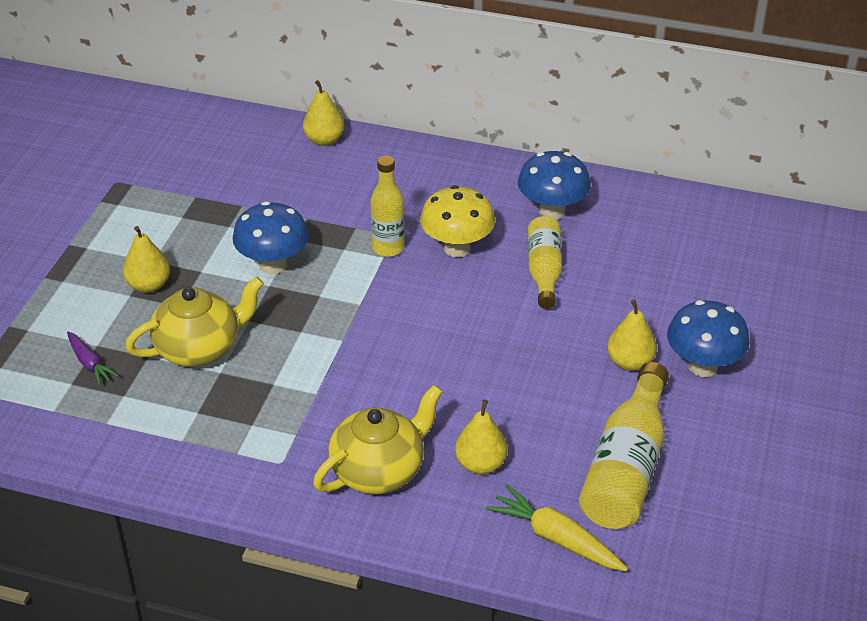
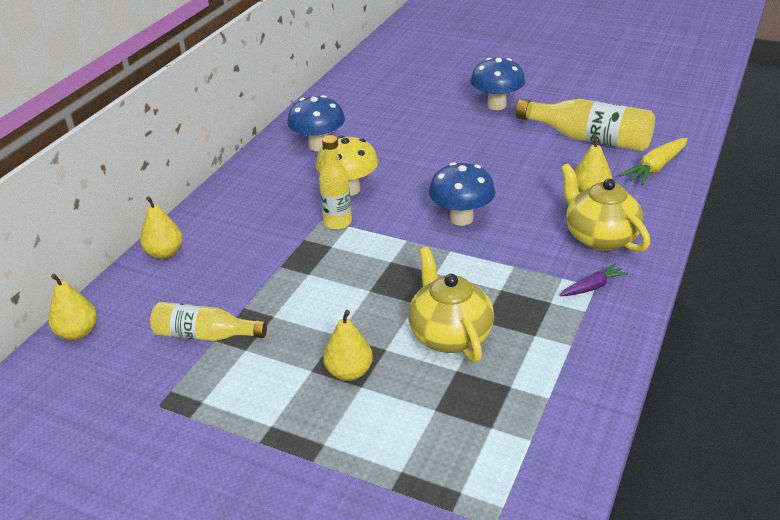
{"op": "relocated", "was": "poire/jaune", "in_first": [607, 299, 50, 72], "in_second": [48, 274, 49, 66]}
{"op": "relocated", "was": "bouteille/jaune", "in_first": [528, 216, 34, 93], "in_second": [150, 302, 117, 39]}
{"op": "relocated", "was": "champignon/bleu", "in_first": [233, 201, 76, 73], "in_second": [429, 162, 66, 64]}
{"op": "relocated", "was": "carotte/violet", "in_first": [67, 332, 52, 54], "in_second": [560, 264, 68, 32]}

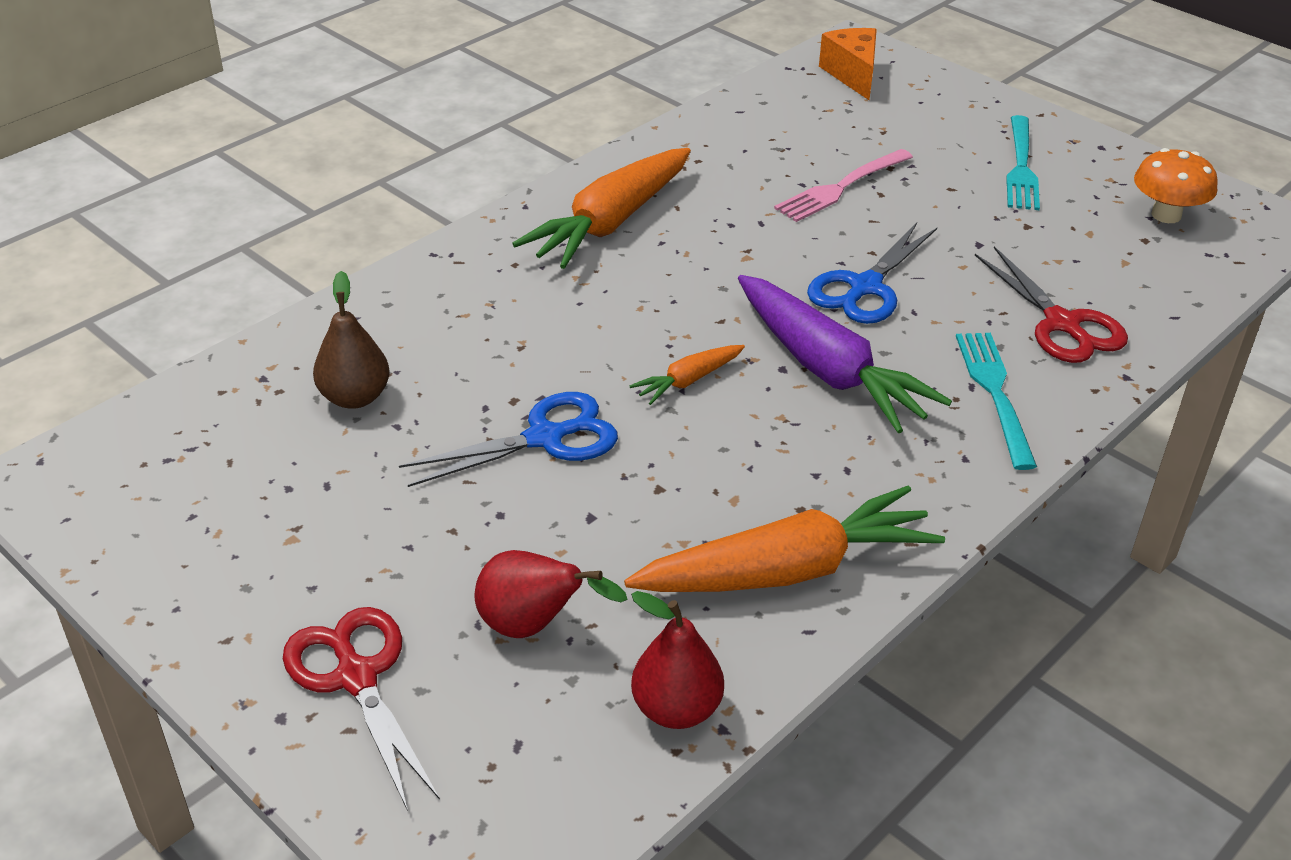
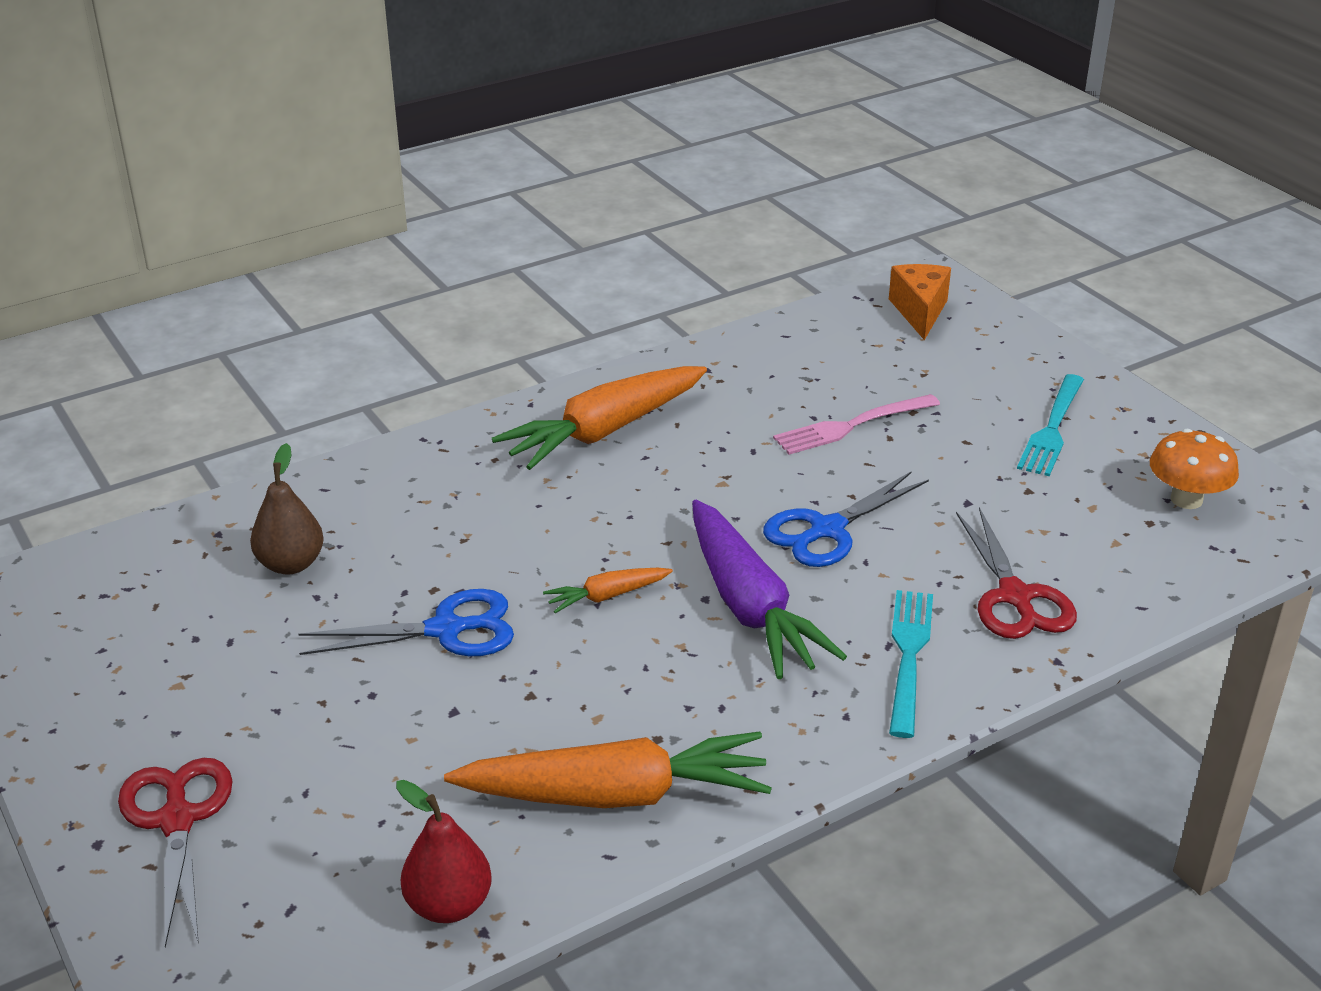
{"op": "missing", "was": "poire/rouge", "in_first": [475, 550, 152, 88]}

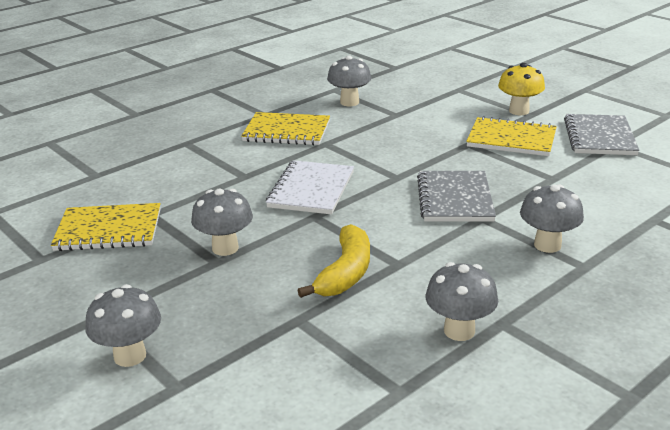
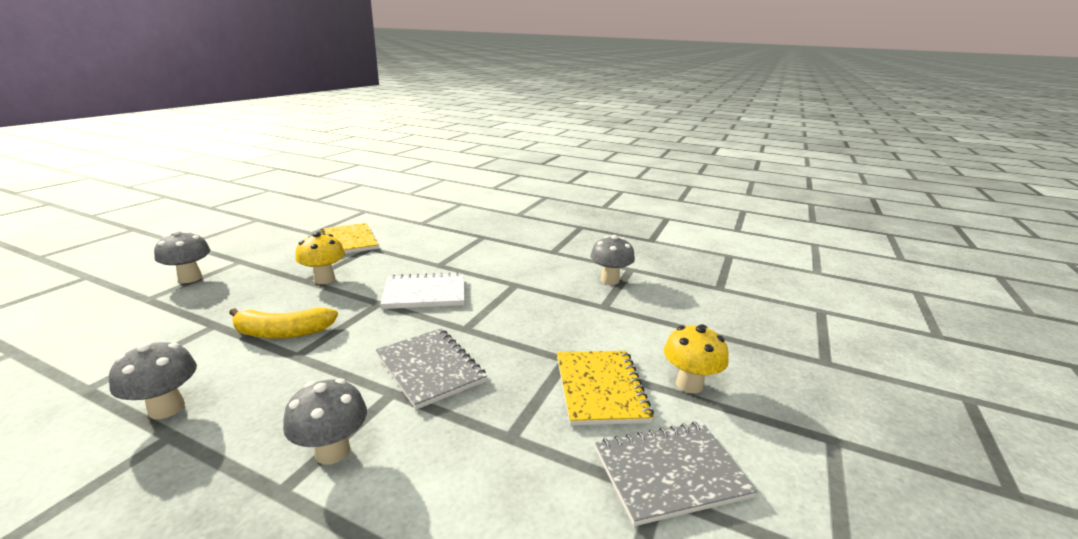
{"op": "colour", "was": "champignon/gris", "now": "champignon/jaune", "in_first": [191, 189, 62, 67], "in_second": [295, 232, 50, 52]}
{"op": "spun", "was": "carnet/gris", "in_first": [417, 171, 79, 51], "in_second": [376, 328, 111, 82], "clockwise": 75}
{"op": "missing", "was": "carnet/jaune", "in_first": [241, 112, 89, 33]}

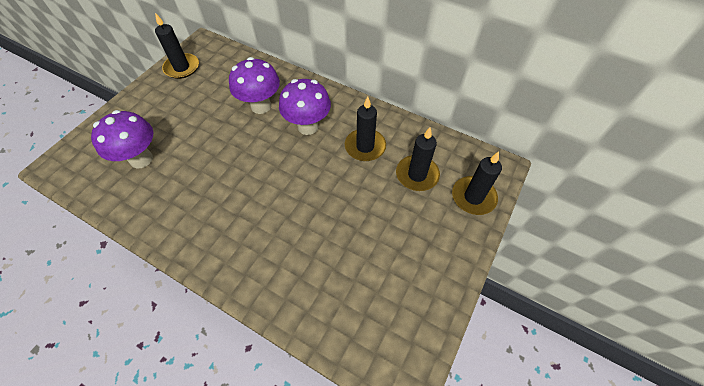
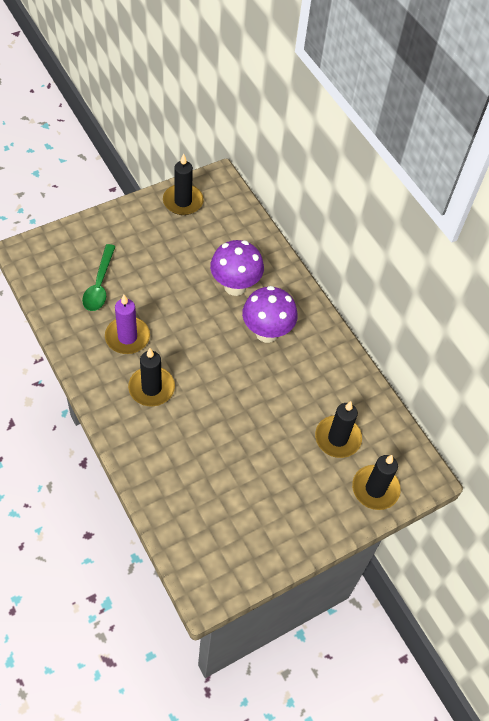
{"op": "exchanged", "was": "champignon/violet", "now": "cuillère/vert", "in_first": [91, 110, 62, 59], "in_second": [82, 244, 34, 67]}
{"op": "appeared", "now": "bougie/violet", "in_second": [105, 295, 45, 59]}
{"op": "relocated", "was": "bougie/noir", "in_first": [345, 96, 41, 65], "in_second": [128, 348, 47, 59]}

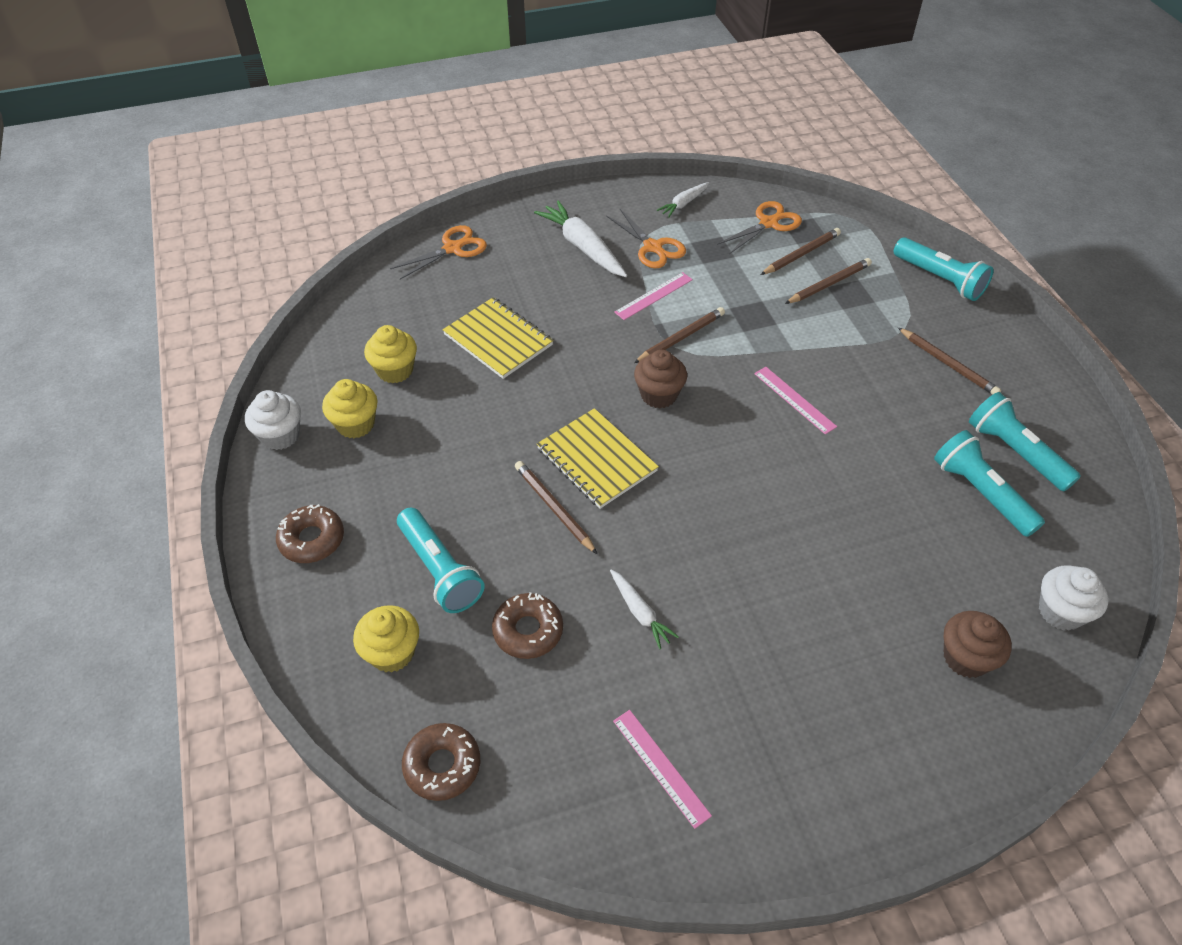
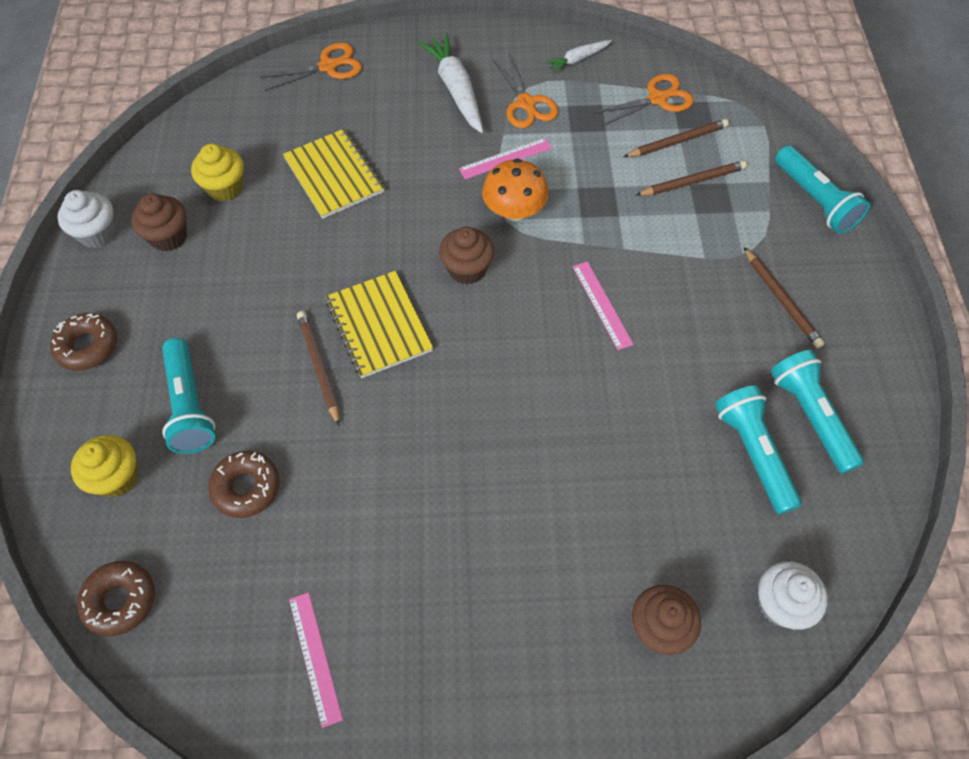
{"op": "colour", "was": "muffin/jaune", "now": "muffin/marron", "in_first": [322, 379, 55, 59], "in_second": [131, 193, 56, 58]}
{"op": "exchanged", "was": "crayon/marron", "now": "champignon/orange", "in_first": [634, 307, 91, 56], "in_second": [482, 158, 67, 63]}
{"op": "missing", "was": "carotte/blanc", "in_first": [610, 570, 69, 79]}

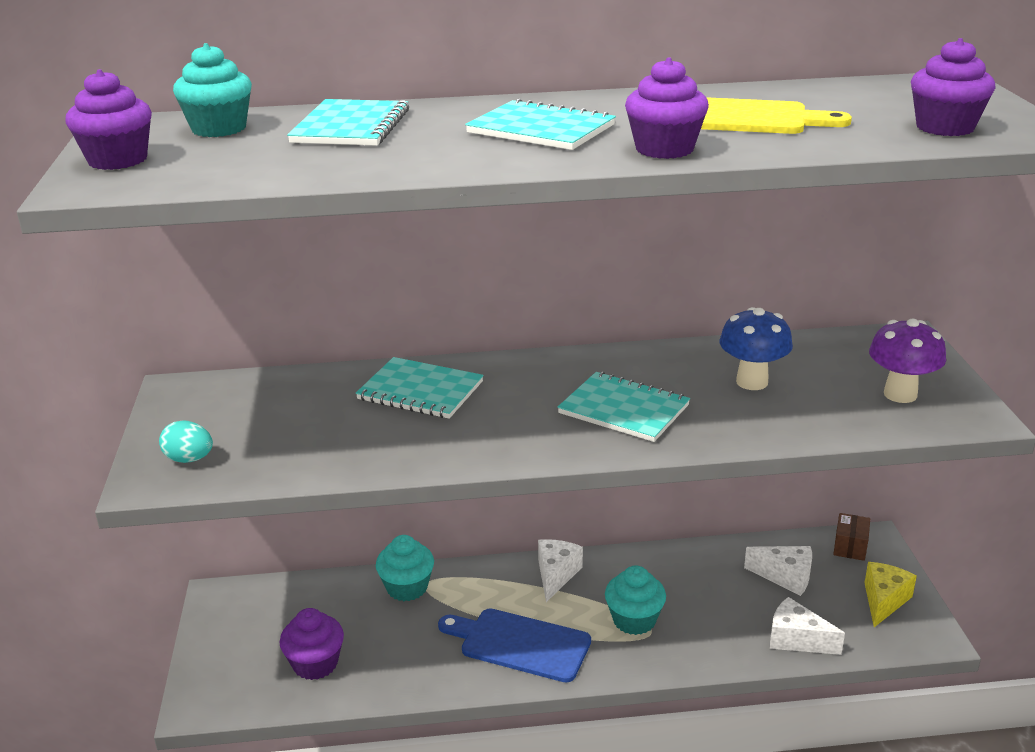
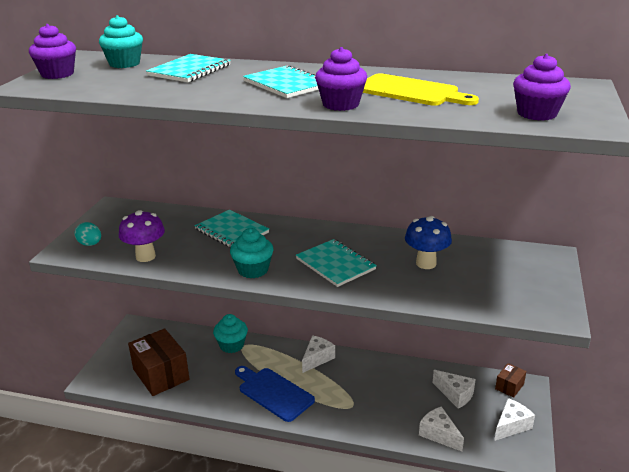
{"op": "relocated", "was": "champignon/violet", "in_first": [869, 319, 77, 84], "in_second": [119, 210, 46, 52]}
{"op": "exchanged", "was": "muffin/violet", "now": "boîte/marron", "in_first": [279, 608, 65, 72], "in_second": [128, 328, 61, 68]}
{"op": "relocated", "was": "muffin/turquoise", "in_first": [605, 565, 61, 70], "in_second": [230, 228, 43, 50]}
{"op": "colour", "was": "fromage/jaune", "now": "fromage/blanc", "in_first": [865, 562, 52, 65], "in_second": [494, 398, 41, 43]}

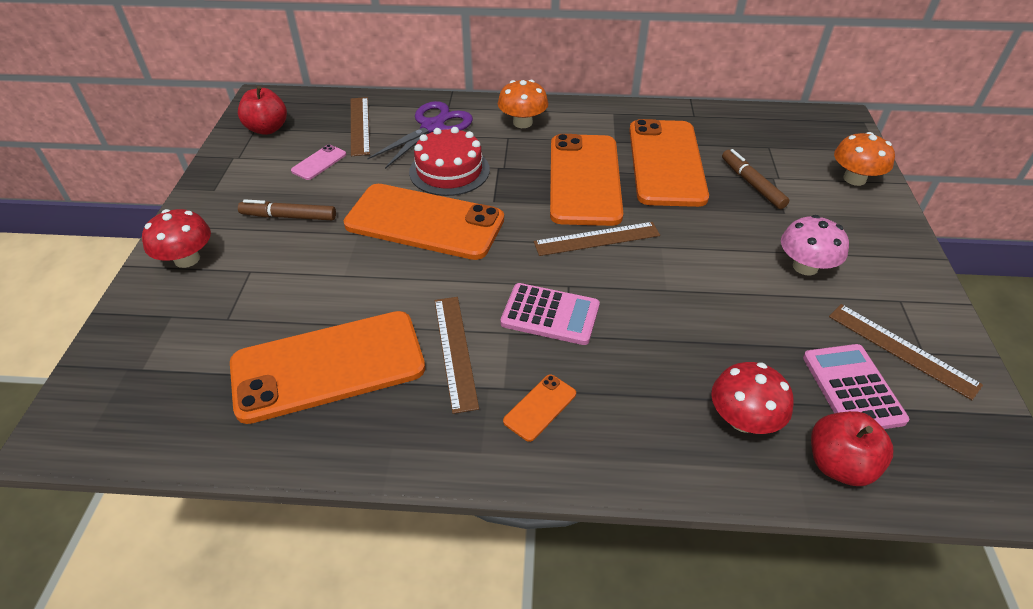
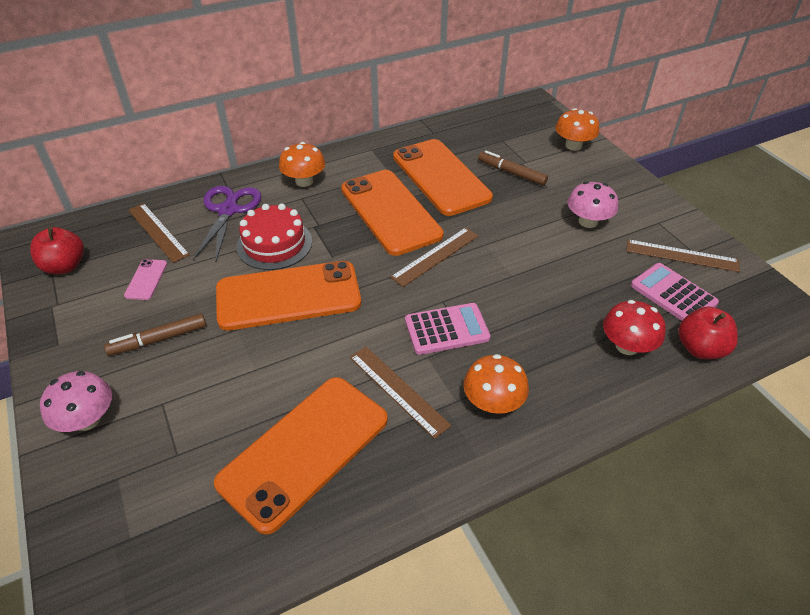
{"op": "colour", "was": "champignon/rouge", "now": "champignon/rose", "in_first": [142, 209, 69, 59], "in_second": [40, 371, 72, 61]}
{"op": "exchanged", "was": "téléphone/orange", "now": "champignon/orange", "in_first": [503, 375, 73, 67], "in_second": [463, 354, 66, 60]}

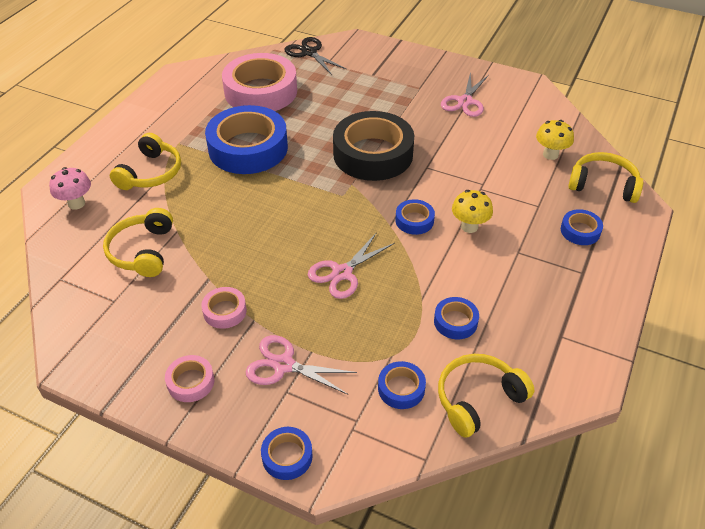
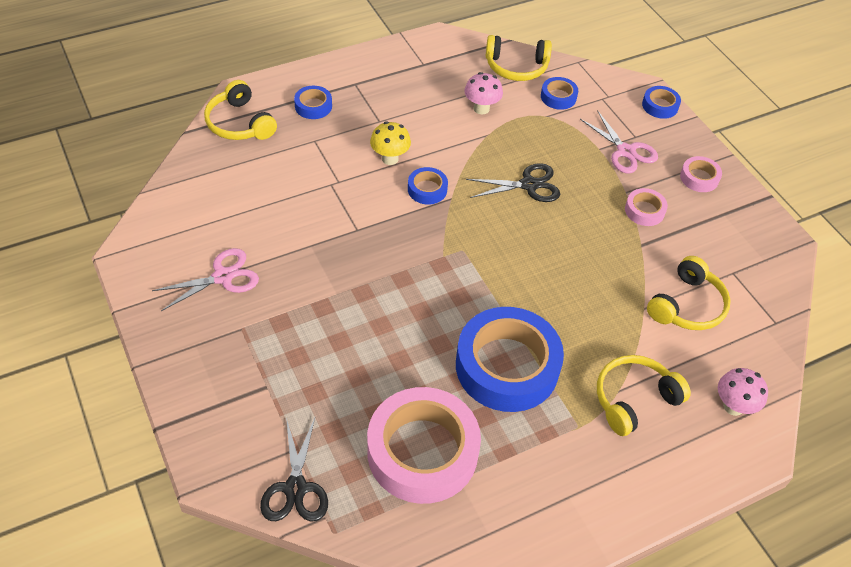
{"op": "exchanged", "was": "ruban adhésif/bleu", "now": "champignon/rose", "in_first": [434, 297, 45, 43], "in_second": [464, 72, 39, 42]}
{"op": "colour", "was": "ciseaux/rose", "now": "ciseaux/noir", "in_first": [308, 232, 87, 67], "in_second": [466, 163, 94, 39]}
{"op": "missing", "was": "ruban adhésif/noir", "in_first": [333, 111, 81, 70]}
{"op": "missing", "was": "champignon/jaune", "in_first": [536, 120, 38, 40]}

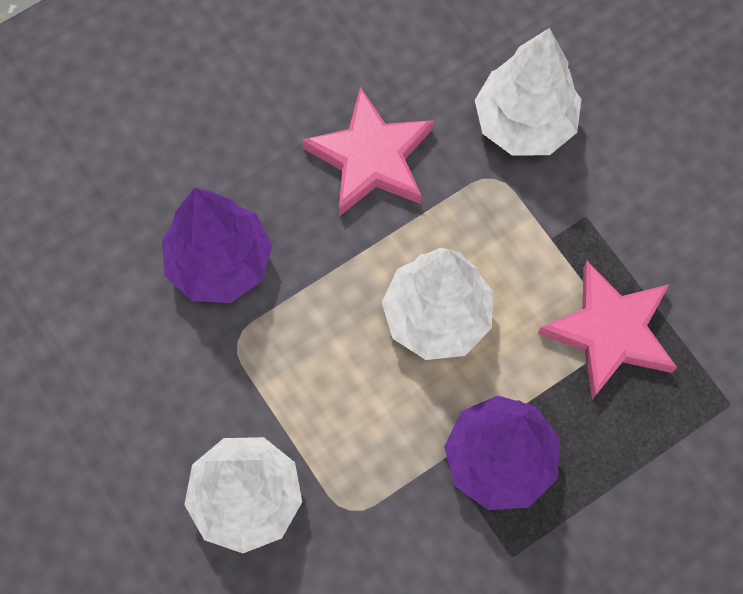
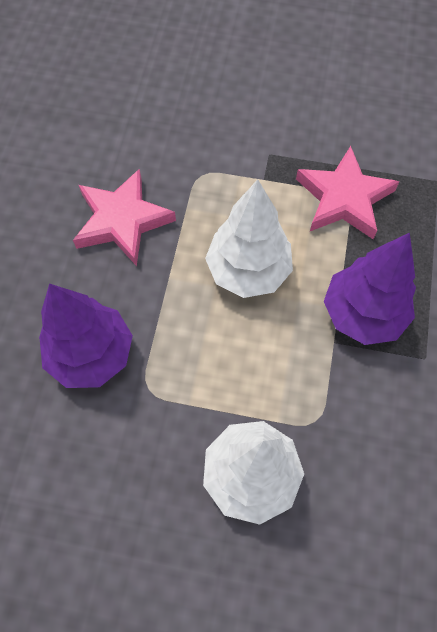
{"op": "missing", "was": "arbre/blanc", "in_first": [475, 28, 106, 128]}

